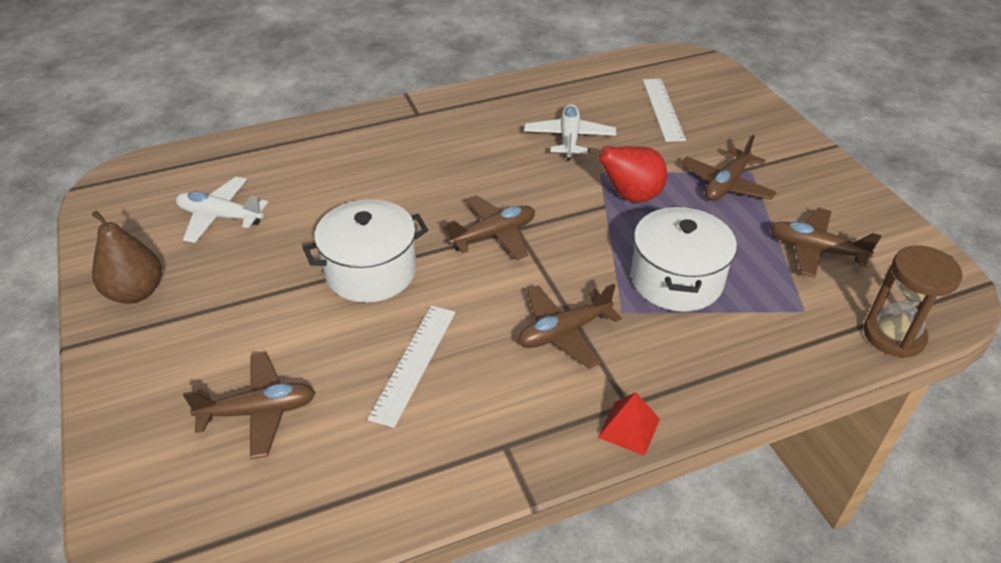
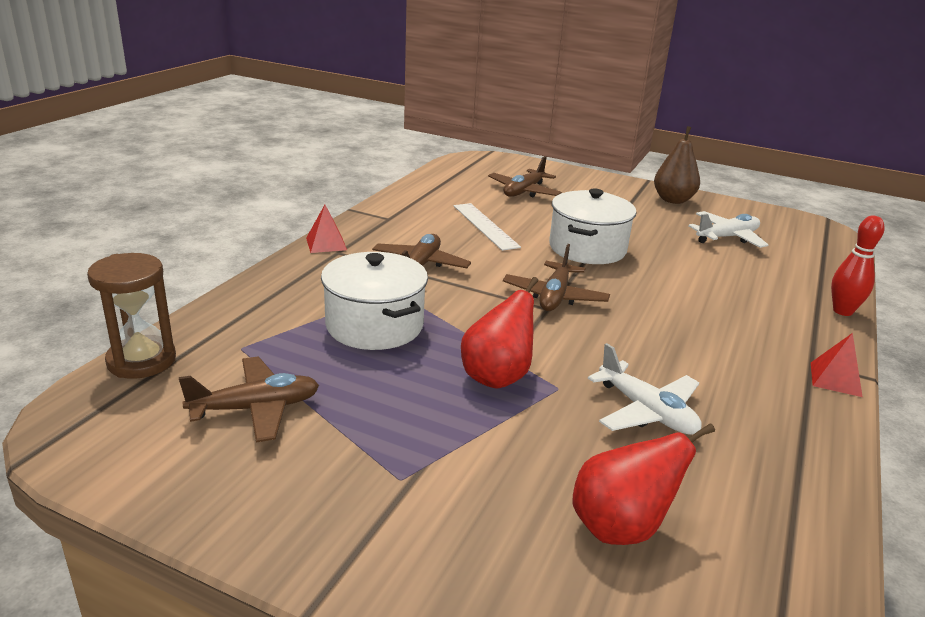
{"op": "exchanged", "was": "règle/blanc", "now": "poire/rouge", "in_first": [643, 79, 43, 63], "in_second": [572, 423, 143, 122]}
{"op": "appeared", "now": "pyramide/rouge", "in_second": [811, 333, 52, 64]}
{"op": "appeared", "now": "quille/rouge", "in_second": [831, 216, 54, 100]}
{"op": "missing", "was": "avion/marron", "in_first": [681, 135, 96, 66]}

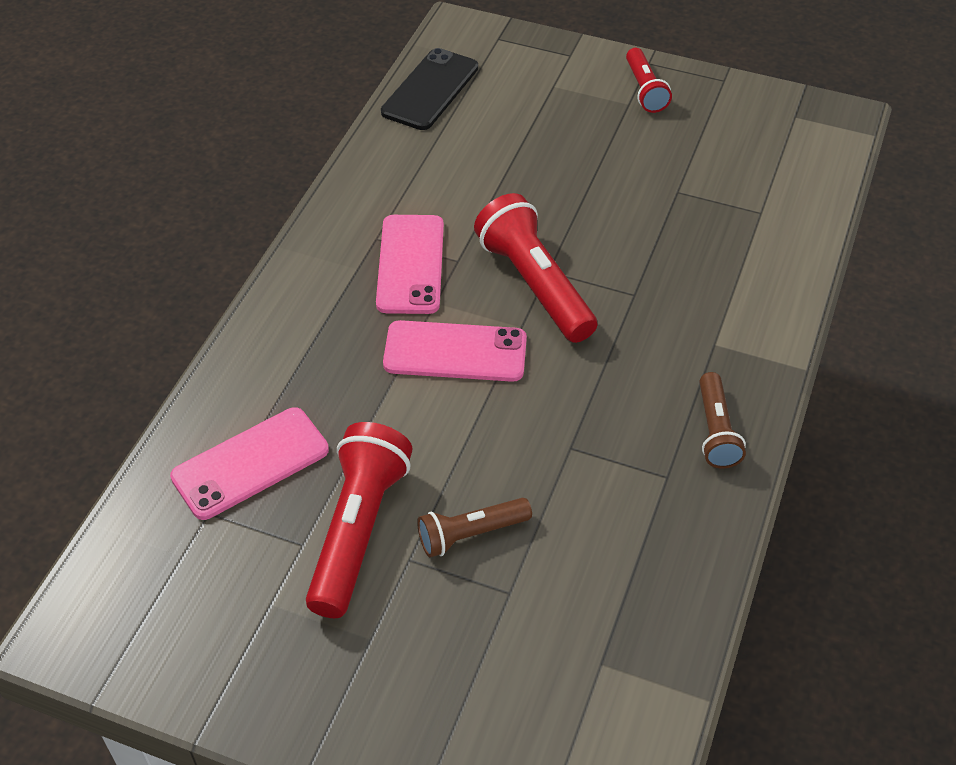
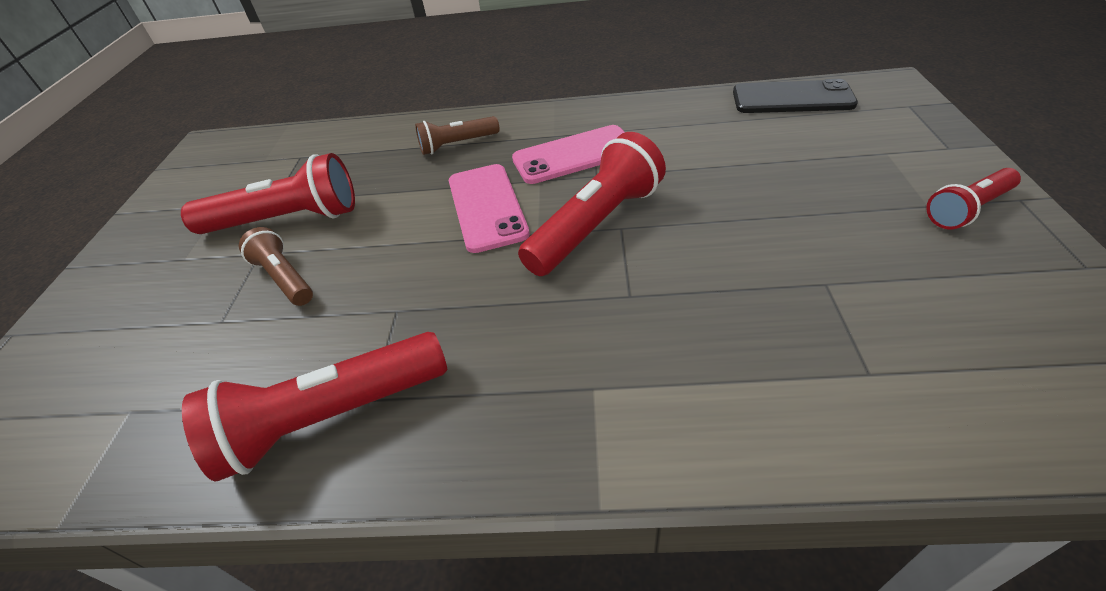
{"op": "appeared", "now": "lampe de poche/rouge", "in_second": [182, 332, 265, 150]}
{"op": "relocated", "was": "lampe de poche/marron", "in_first": [699, 372, 47, 97], "in_second": [415, 116, 85, 39]}
{"op": "missing", "was": "téléphone/rose", "in_first": [170, 407, 159, 113]}

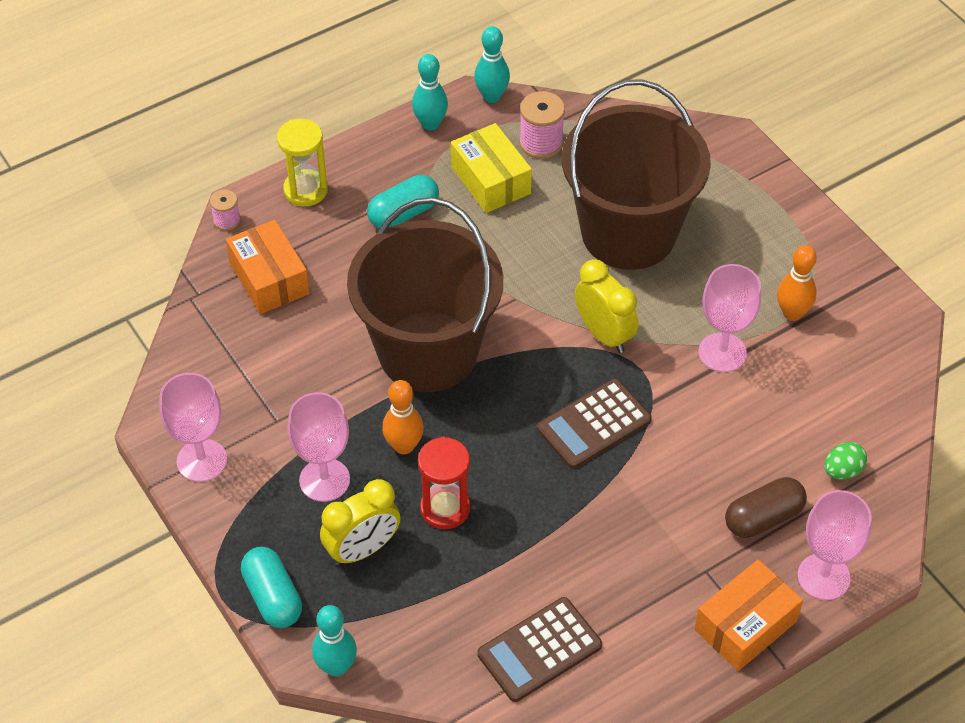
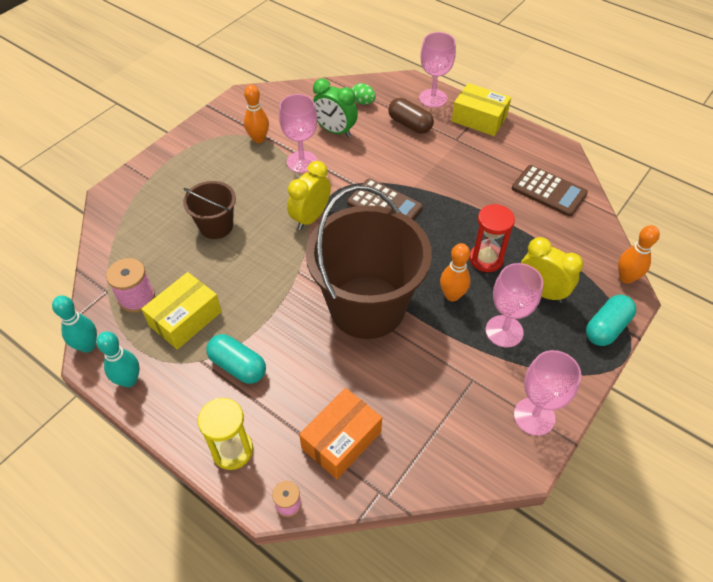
{"op": "size", "was": "seau/marron", "in_first": [562, 79, 149, 191], "in_second": [183, 181, 53, 58], "ratio": 0.48}
{"op": "appeared", "now": "réveil/vert", "in_second": [313, 79, 45, 58]}
{"op": "colour", "was": "boîte/orange", "now": "boîte/jaune", "in_first": [694, 559, 109, 112], "in_second": [452, 83, 59, 53]}
{"op": "colour", "was": "quille/turquoise", "now": "quille/orange", "in_first": [312, 605, 45, 72], "in_second": [618, 225, 42, 59]}

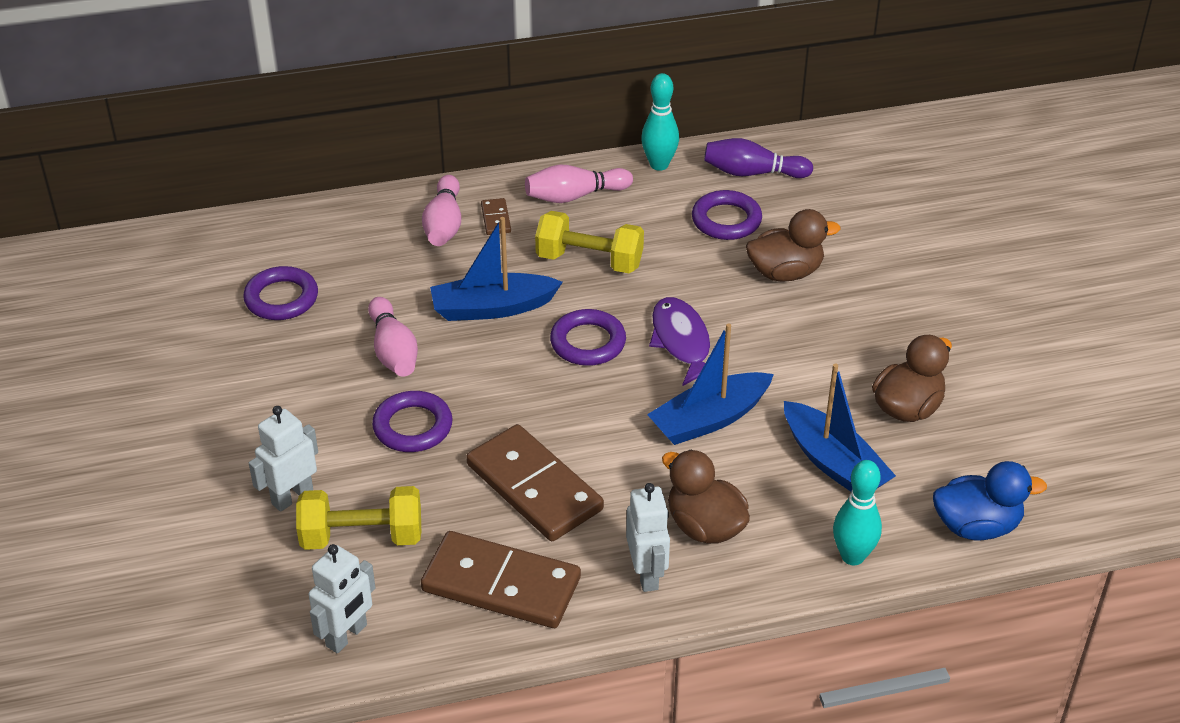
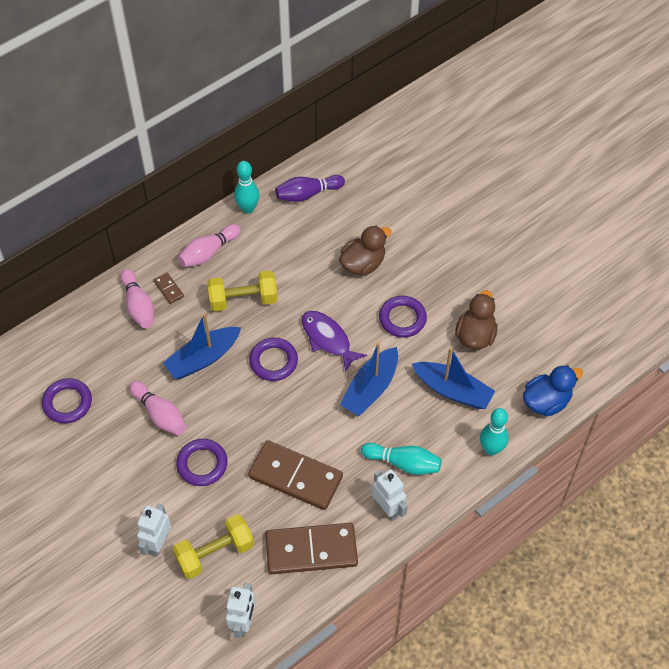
{"op": "exchanged", "was": "canard/marron", "now": "quille/turquoise", "in_first": [662, 450, 88, 94], "in_second": [361, 443, 81, 32]}
{"op": "relocated", "was": "anneau/violet", "in_first": [692, 190, 70, 50], "in_second": [379, 296, 48, 42]}

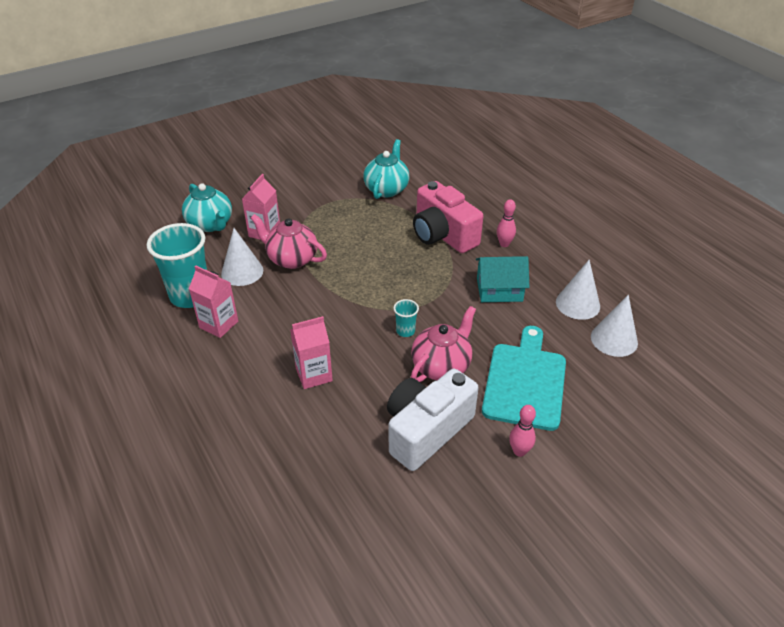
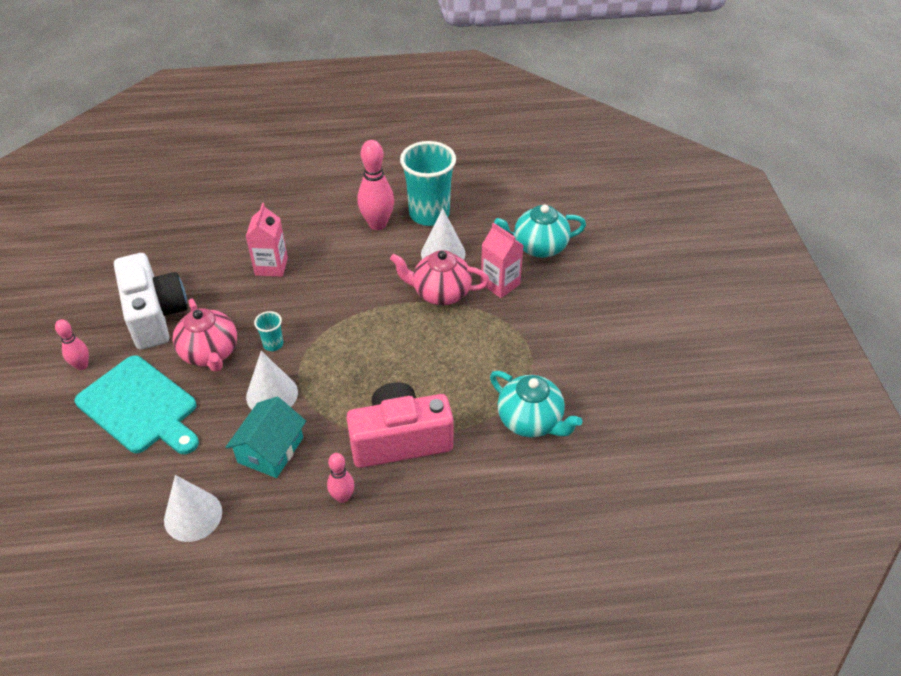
{"op": "relocated", "was": "cône/blanc", "in_first": [591, 295, 47, 62], "in_second": [246, 351, 52, 58]}
{"op": "exchanged", "was": "brique de lait/rose", "now": "quille/rose", "in_first": [189, 265, 49, 73], "in_second": [358, 140, 36, 90]}
{"op": "spun", "was": "théière/rose", "in_first": [251, 214, 76, 55], "in_second": [390, 250, 100, 55], "clockwise": -135}

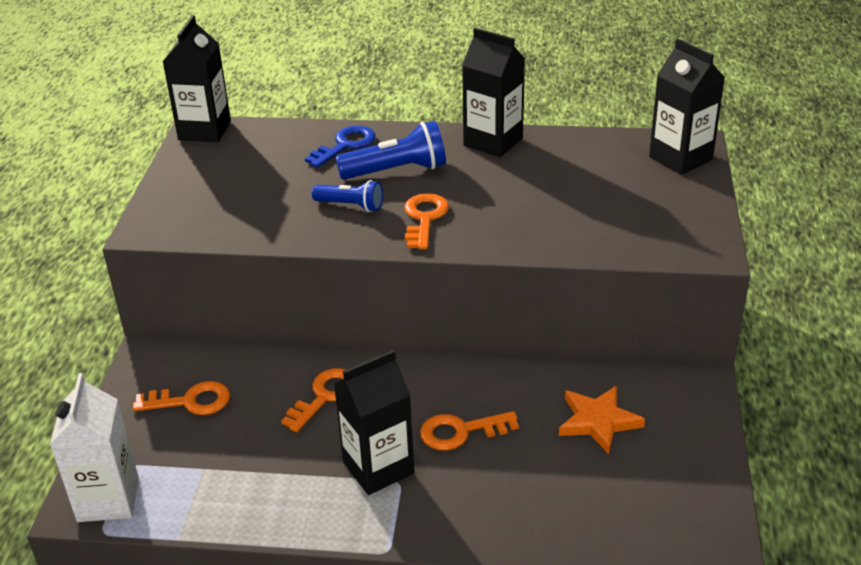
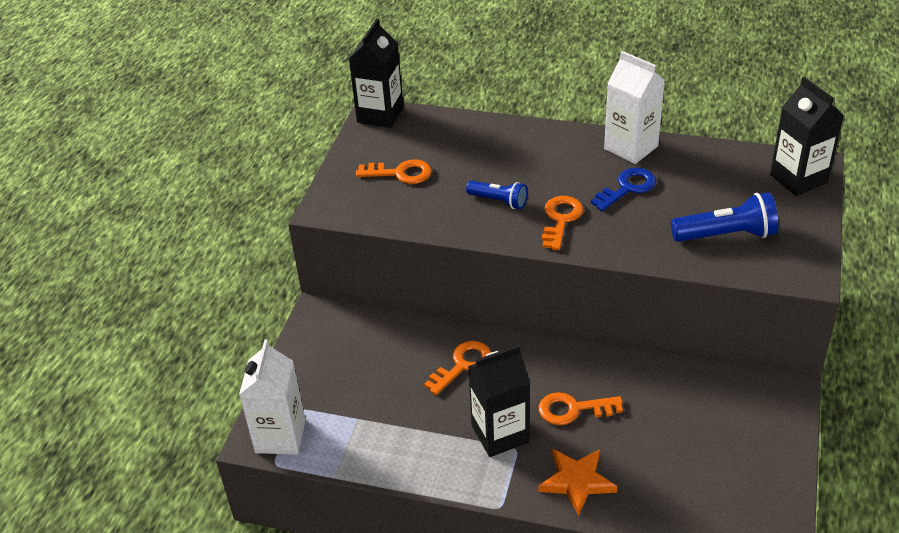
{"op": "relocated", "was": "clé/orange", "in_first": [133, 381, 97, 34], "in_second": [356, 159, 76, 25]}
{"op": "relocated", "was": "étoile/orange", "in_first": [559, 386, 86, 68], "in_second": [538, 449, 79, 67]}
{"op": "relocated", "was": "clé/bleu", "in_first": [305, 126, 71, 42], "in_second": [591, 168, 65, 43]}
{"op": "colour", "was": "brique de lait/noir", "now": "brique de lait/blanc", "in_first": [462, 28, 63, 129], "in_second": [604, 51, 61, 113]}
{"op": "relocated", "was": "lampe de poche/bleu", "in_first": [335, 121, 111, 59], "in_second": [671, 192, 107, 50]}

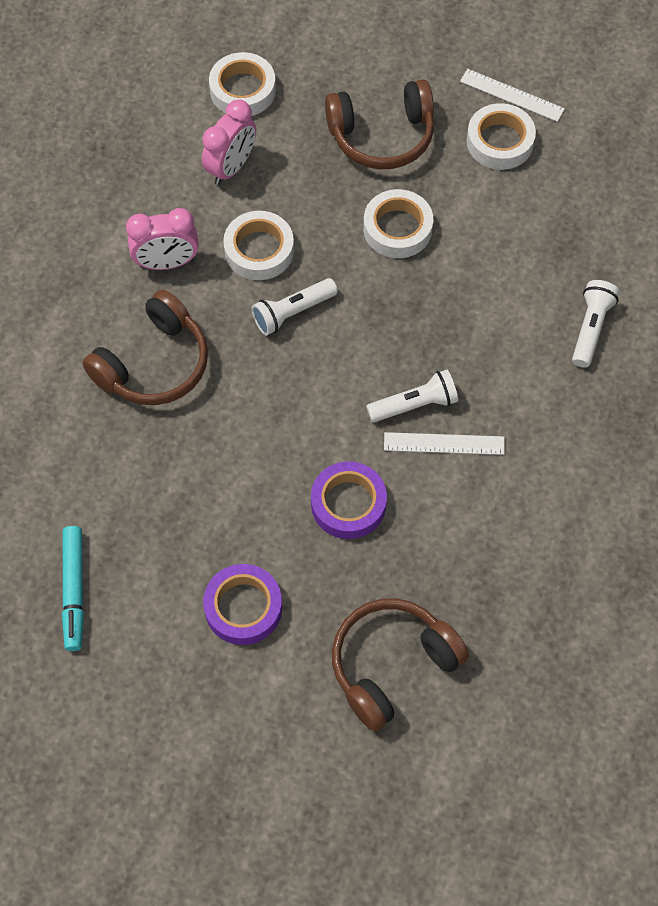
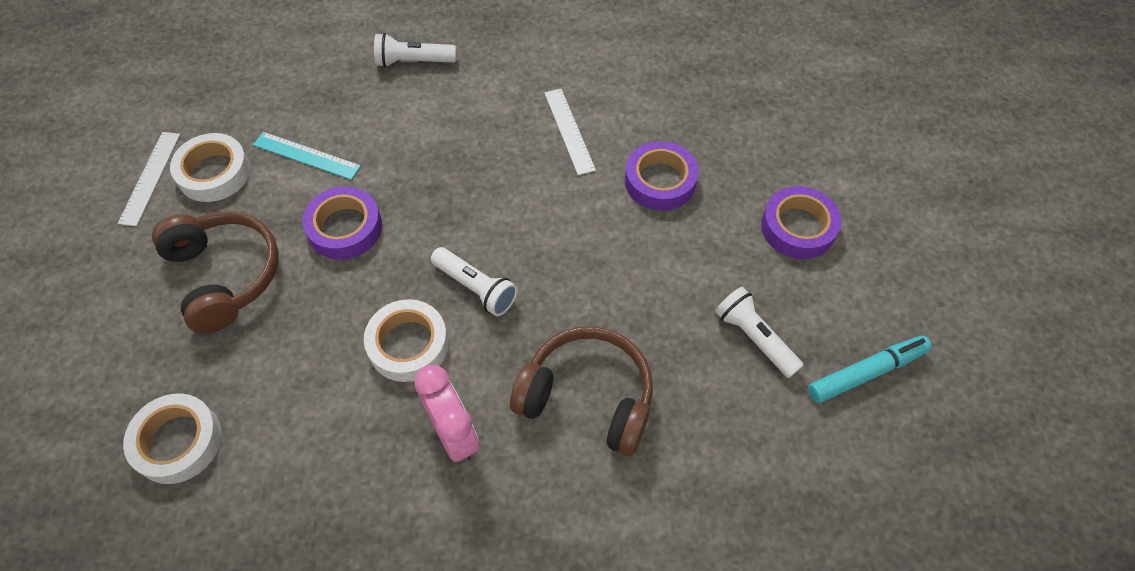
{"op": "appeared", "now": "règle/turquoise", "in_second": [253, 132, 108, 48]}
{"op": "colour", "was": "ruban adhésif/blanc", "now": "ruban adhésif/violet", "in_first": [363, 189, 70, 69], "in_second": [302, 186, 80, 74]}
{"op": "relocated", "was": "lampe de poche/blanc", "in_first": [366, 370, 92, 52], "in_second": [715, 287, 89, 91]}
{"op": "missing", "was": "réveil/rose", "in_first": [202, 100, 54, 85]}
{"op": "missing", "was": "casque audio/marron", "in_first": [332, 598, 137, 133]}

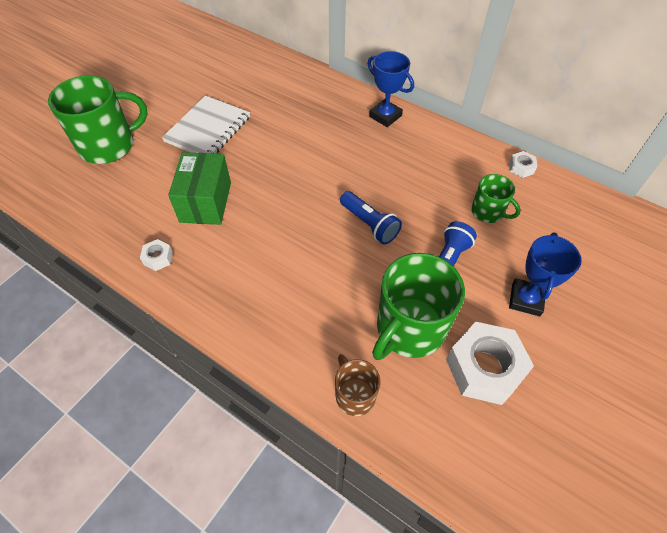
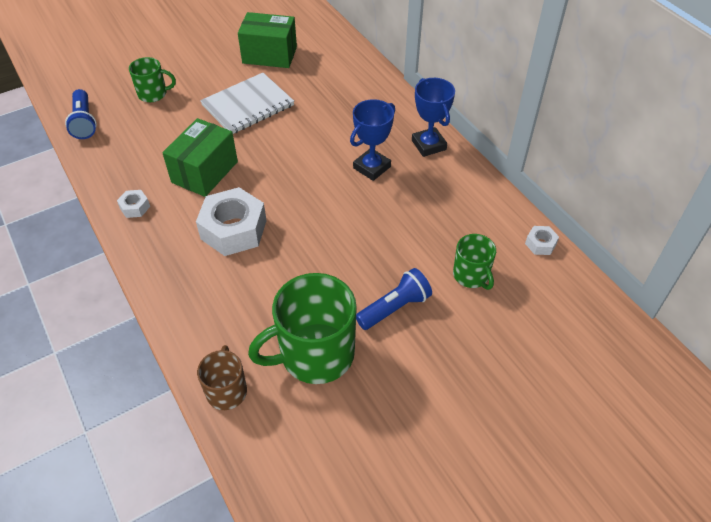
{"op": "relocated", "was": "lampe de poche/bleu", "in_first": [340, 191, 62, 53], "in_second": [65, 89, 32, 50]}
{"op": "size", "was": "tasse/vert", "in_first": [48, 75, 100, 89], "in_second": [129, 57, 47, 45], "ratio": 0.54}
{"op": "relocated", "was": "écrou/blanc", "in_first": [446, 322, 88, 83], "in_second": [196, 187, 71, 69]}
{"op": "appeared", "now": "boîte/vert", "in_second": [238, 12, 59, 56]}
{"op": "relocated", "was": "trophée/bleu", "in_first": [509, 233, 72, 83], "in_second": [350, 99, 45, 82]}

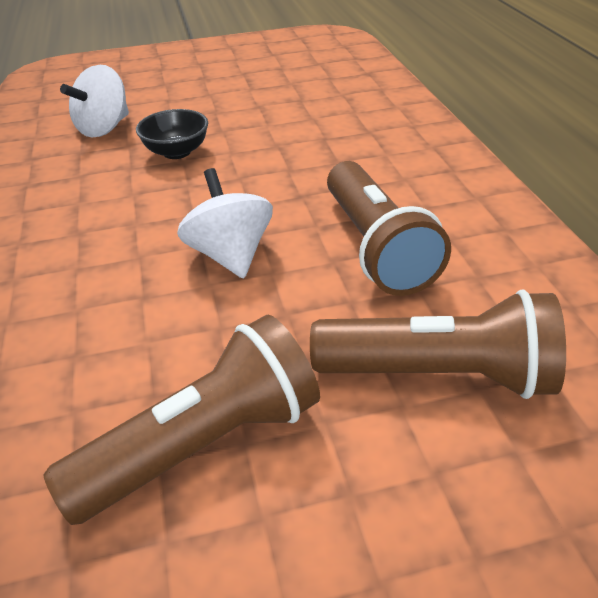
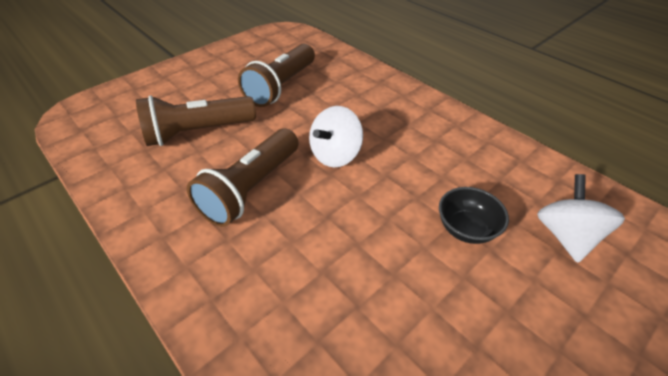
{"op": "spun", "was": "lampe de poche/marron", "in_first": [327, 161, 124, 135], "in_second": [187, 129, 111, 98], "clockwise": -105}
{"op": "spun", "was": "toupie/blanc", "in_first": [177, 168, 96, 110], "in_second": [309, 106, 54, 62], "clockwise": 90}

